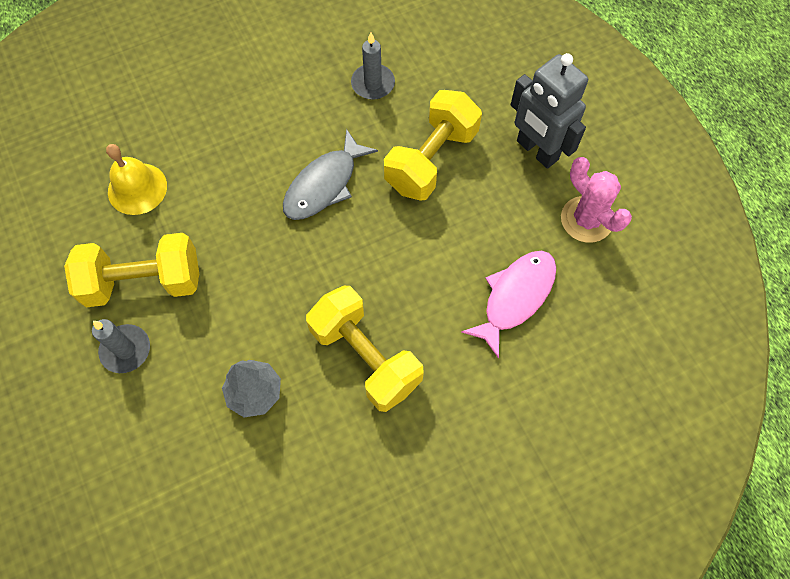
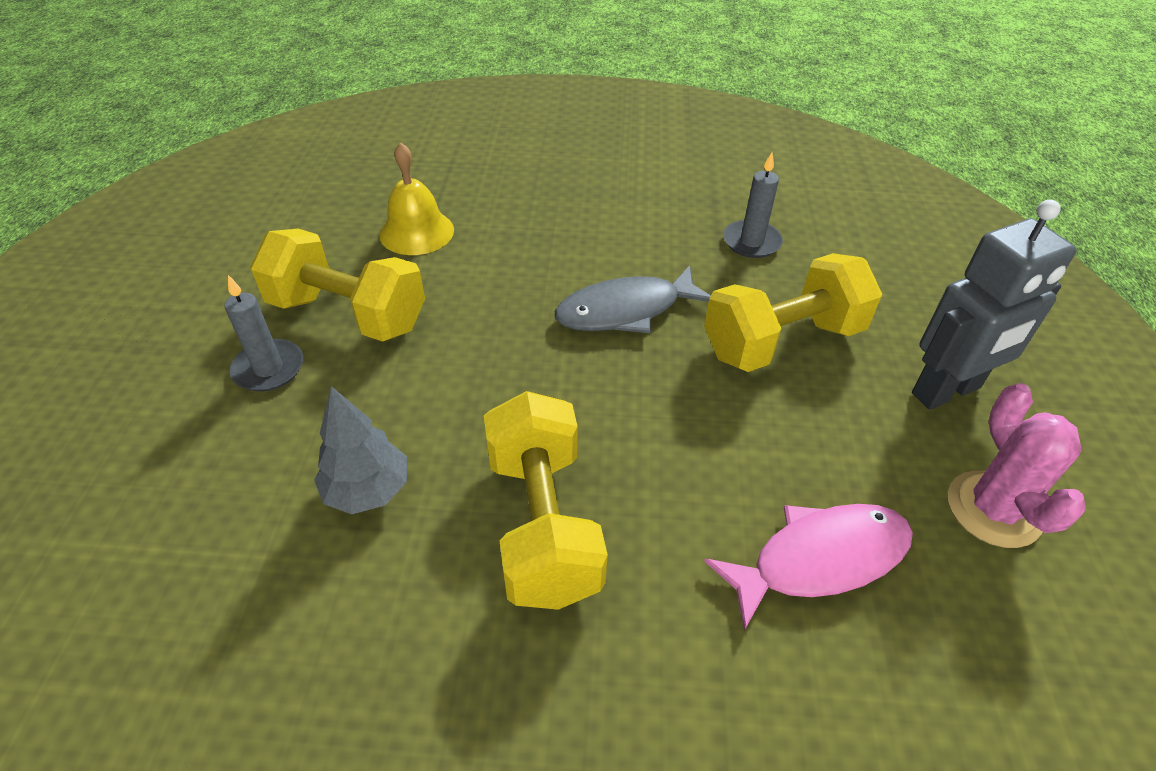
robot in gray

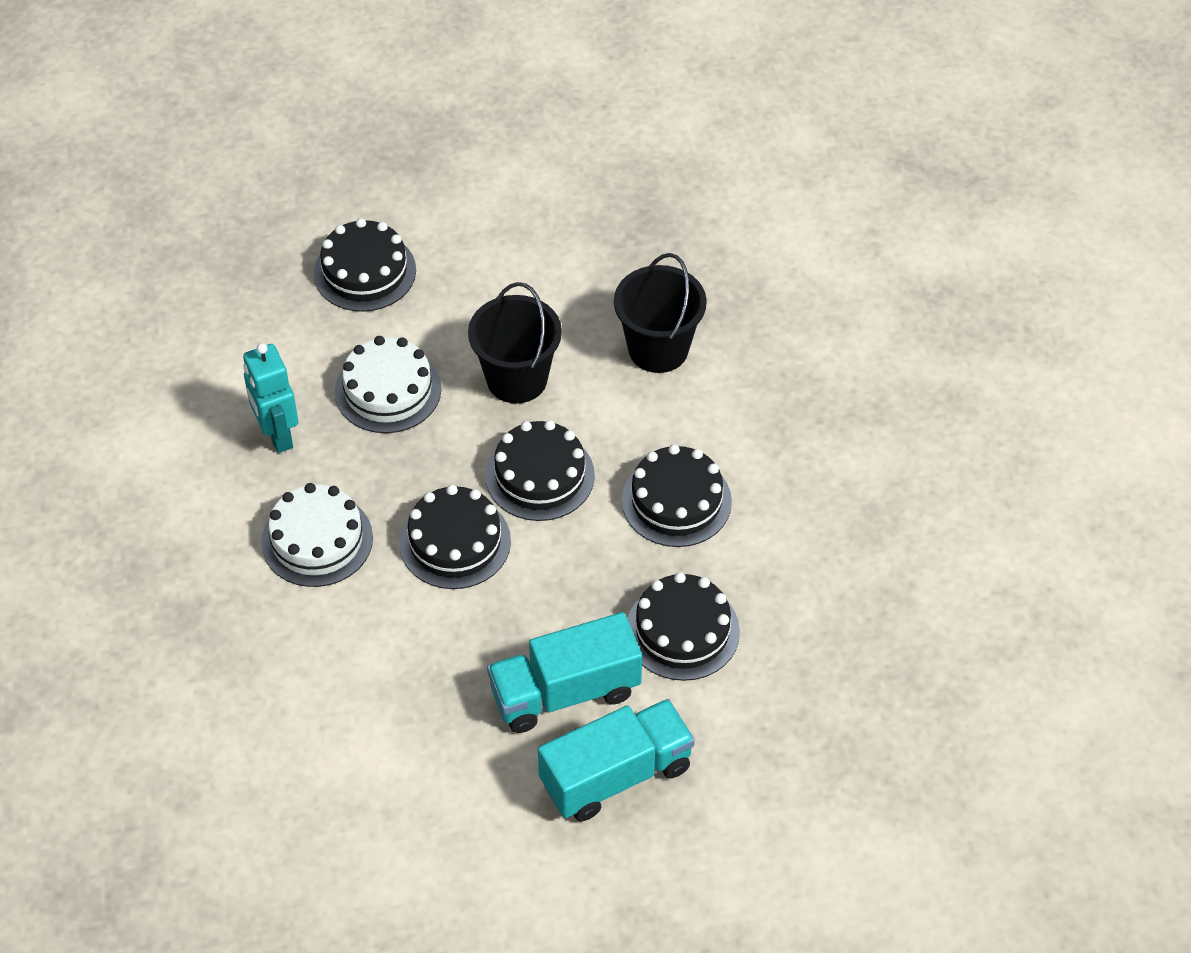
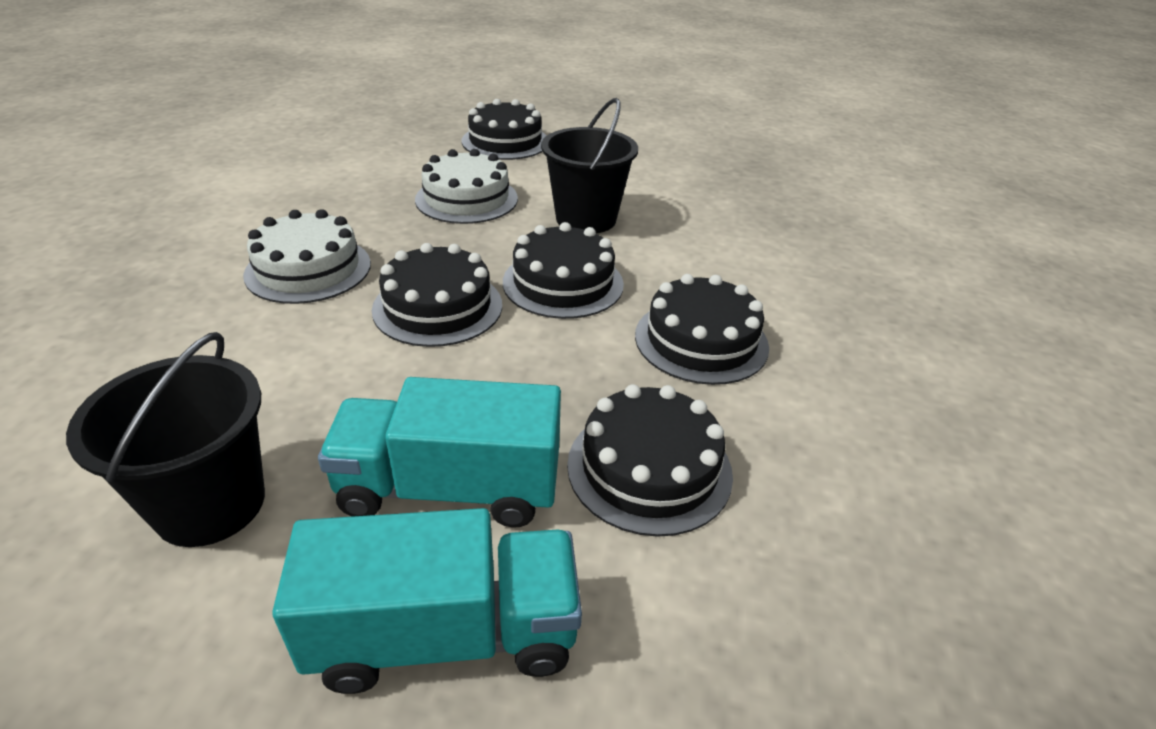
robot in teal; pail in jet-black (no. 1 from left)

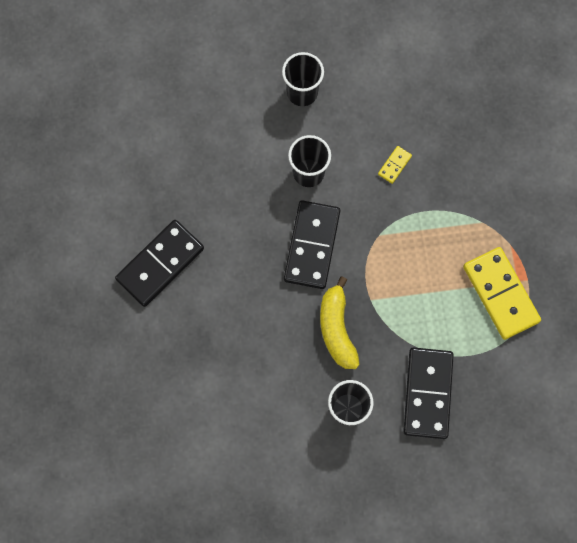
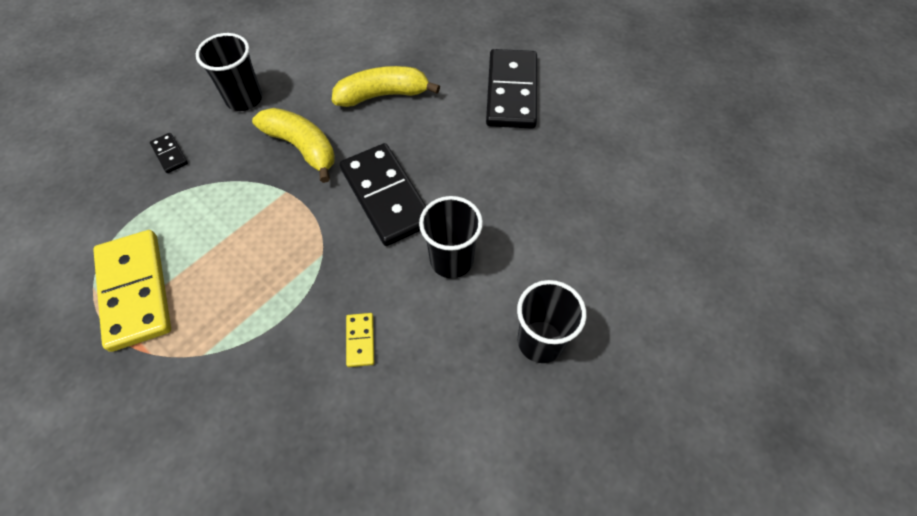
domino piece in jet-black (no. 1 from left); domino piece in bright yellow (no. 1 from left); banana in bright yellow (no. 2 from left)

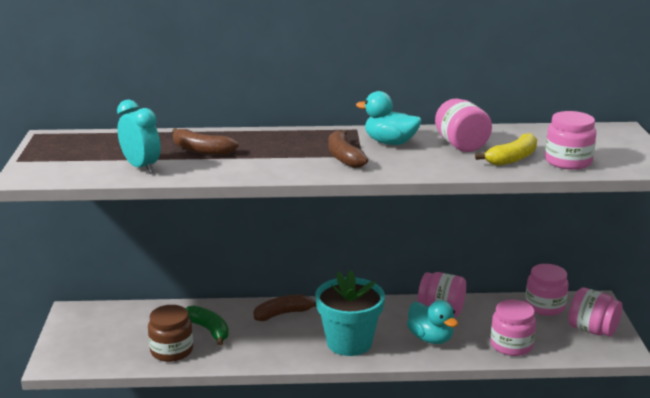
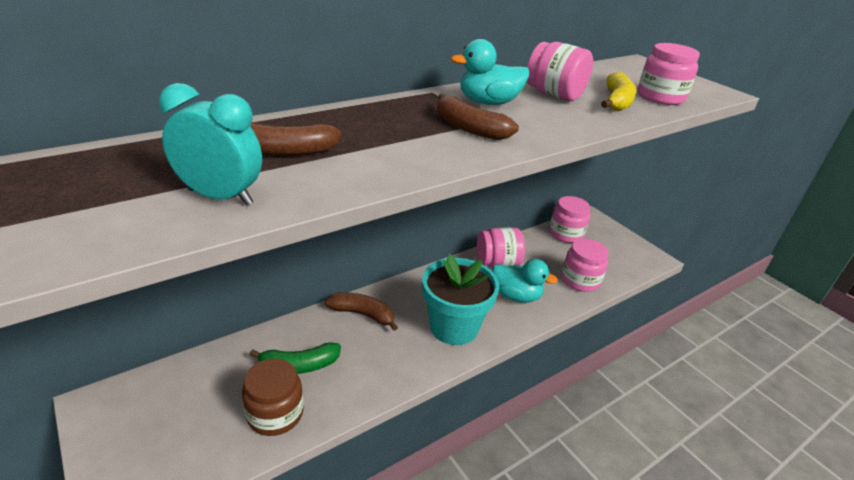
banana in green; banana in brown (no. 2 from left); jar in pink (no. 6 from left in the first image)

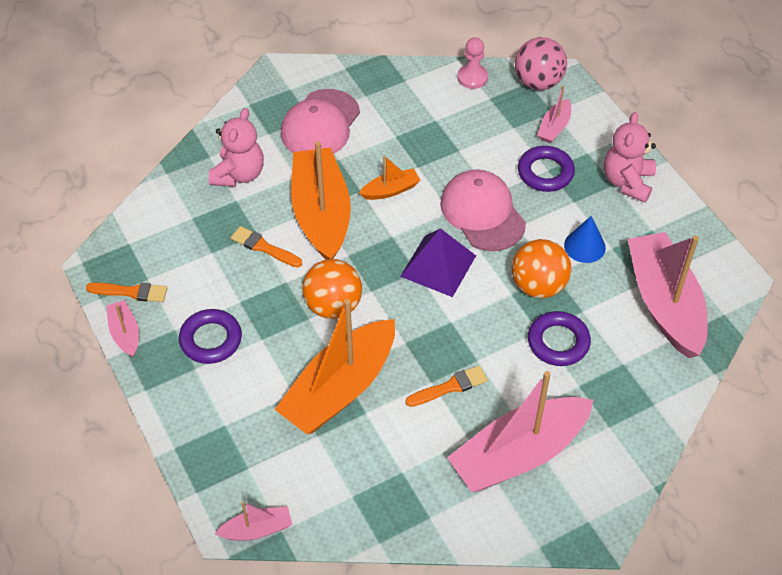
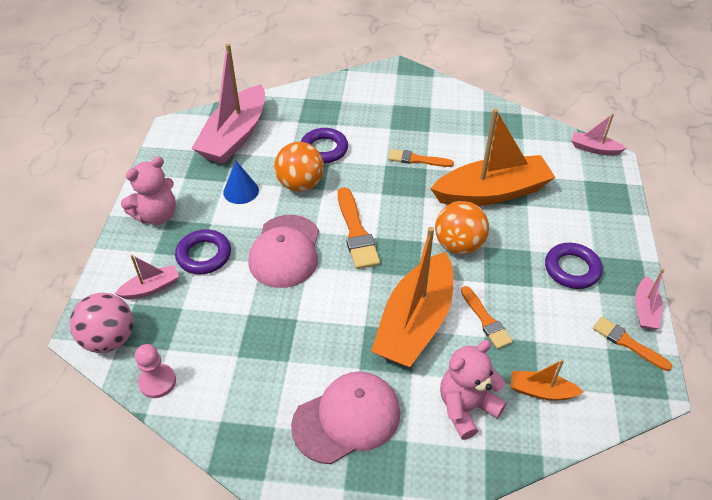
sailboat in bright orange (no. 3 from left); paintbrush in bright orange (no. 1 from left); sailboat in pink (no. 3 from left in the first image)

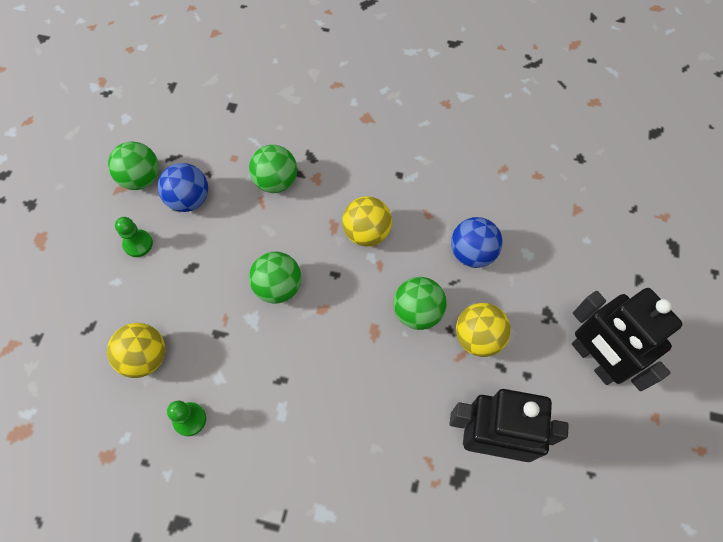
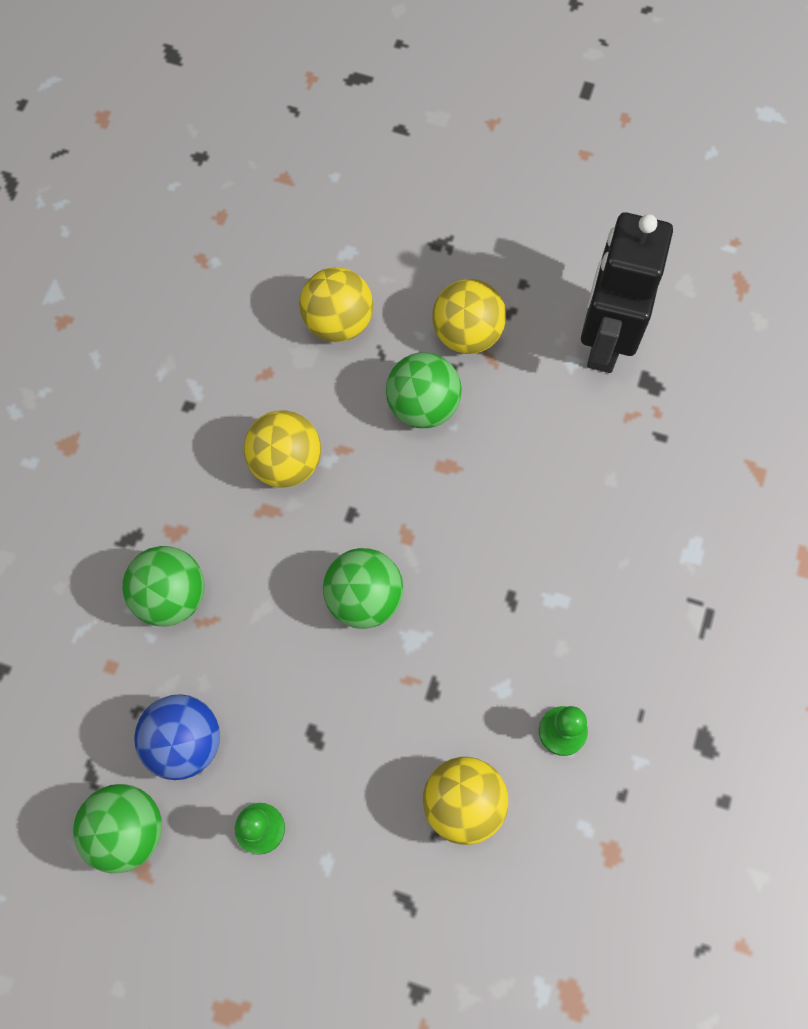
ball in bright yellow (no. 2 from left); robot in jet-black (no. 2 from left in the first image)

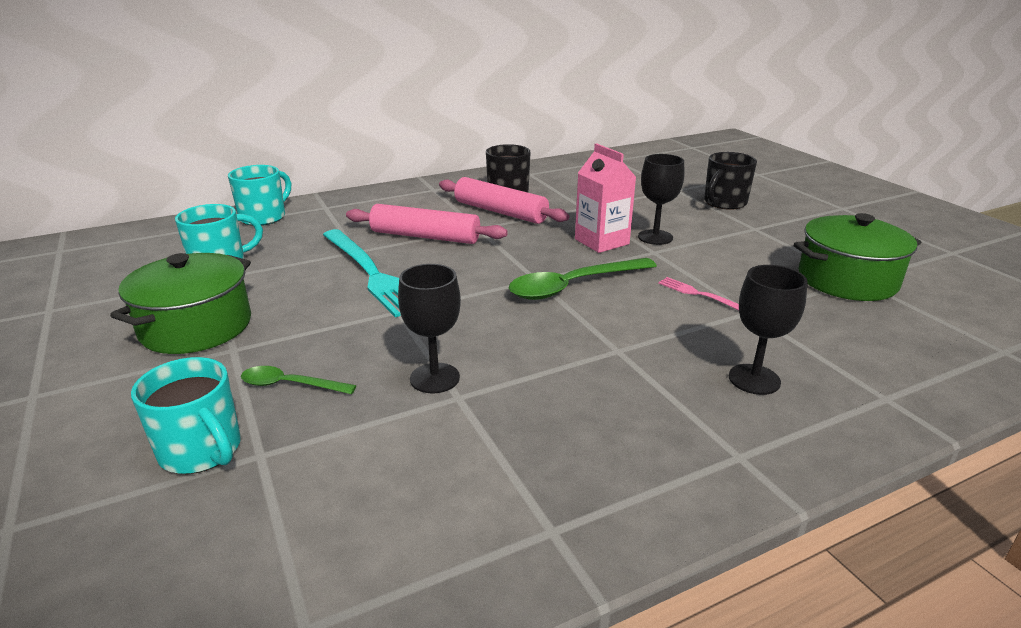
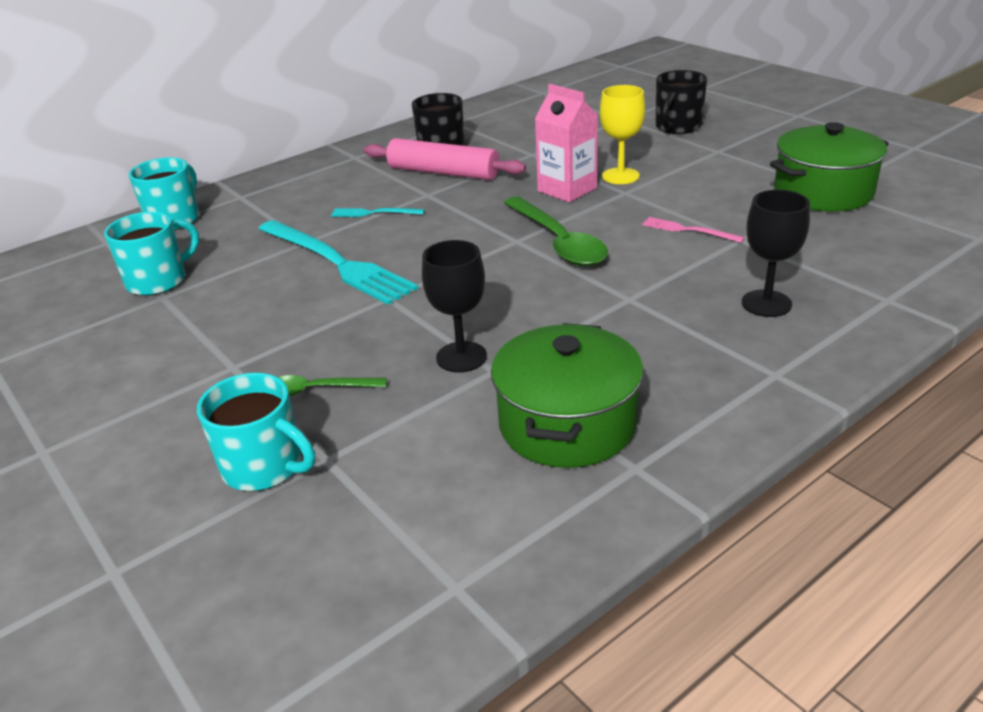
pot in green (no. 1 from left); dinner fork in teal (no. 2 from left); tablespoon in green (no. 2 from left); chalice in bright yellow

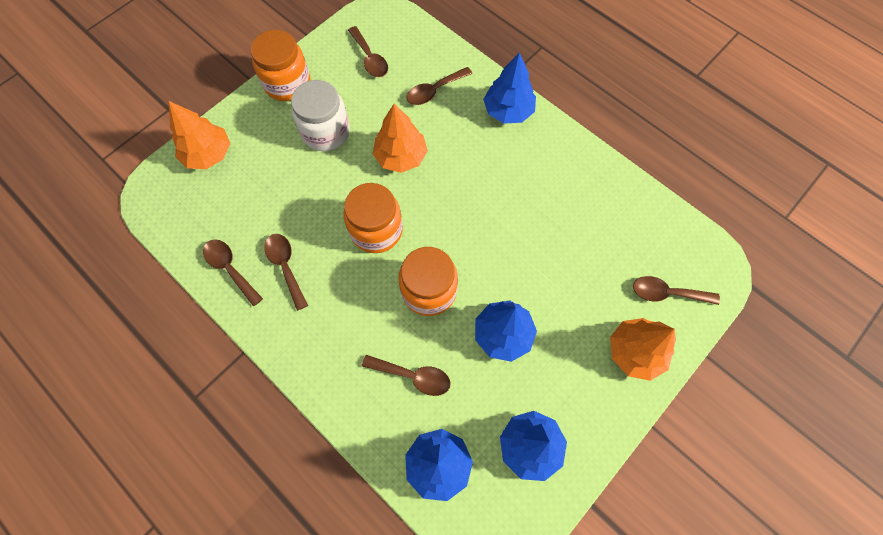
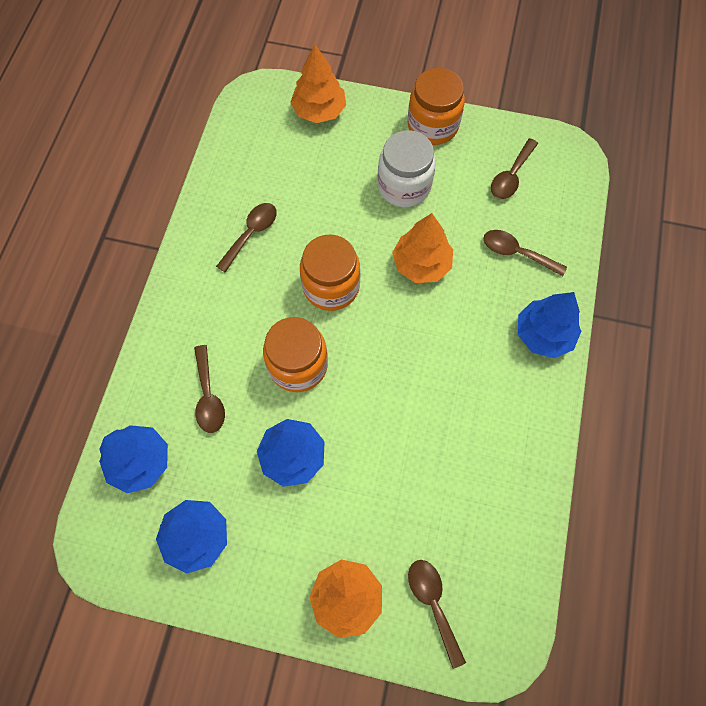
tablespoon in brown (no. 1 from left in the first image)

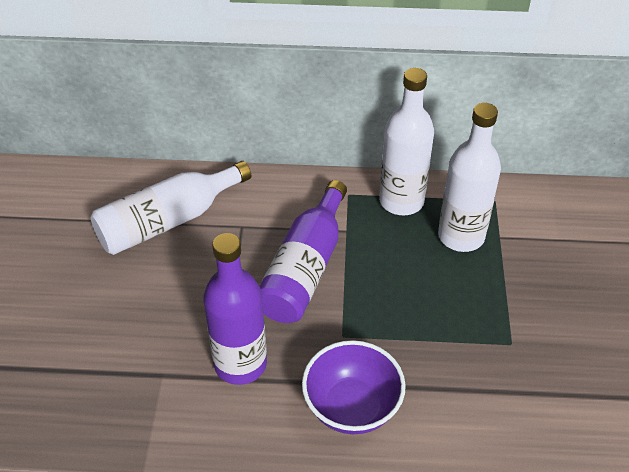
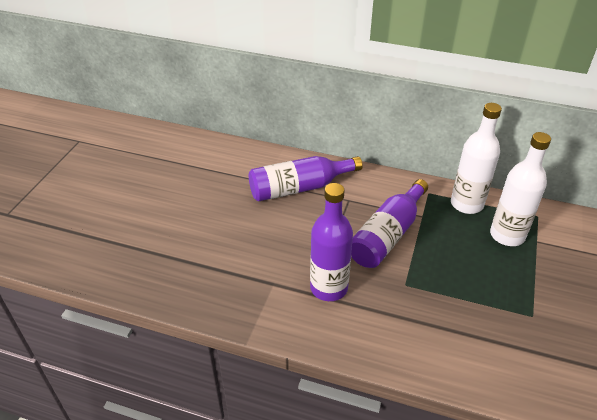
flask in royal purple (no. 1 from left); deep dish in royal purple

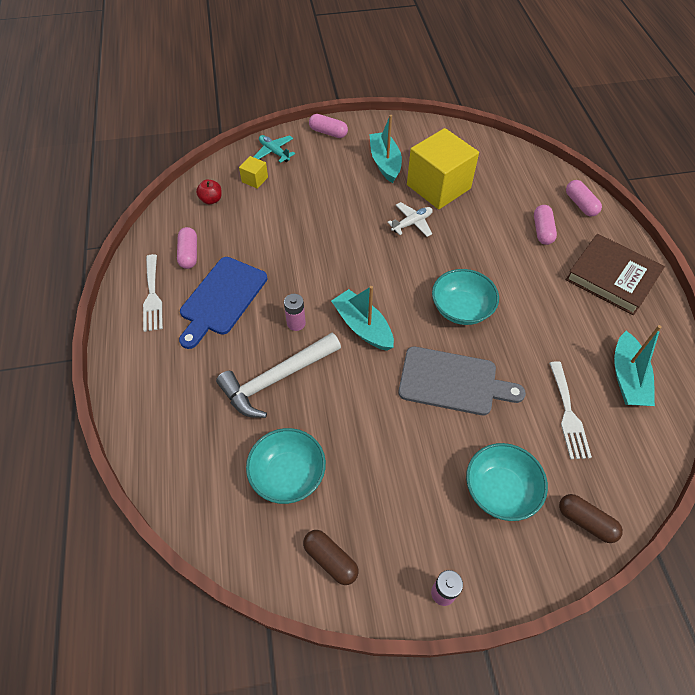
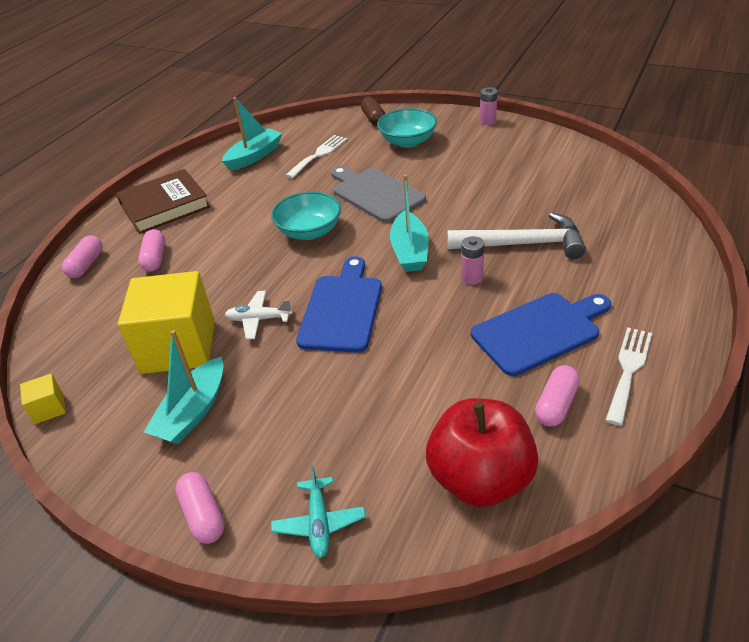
apple in scarlet; block in bright yellow (no. 1 from left); deep dish in teal (no. 1 from left in the first image); pill in brown (no. 1 from left in the first image); pill in pink (no. 2 from left); hardcover in brown; cutting board in cobalt (no. 1 from left)

